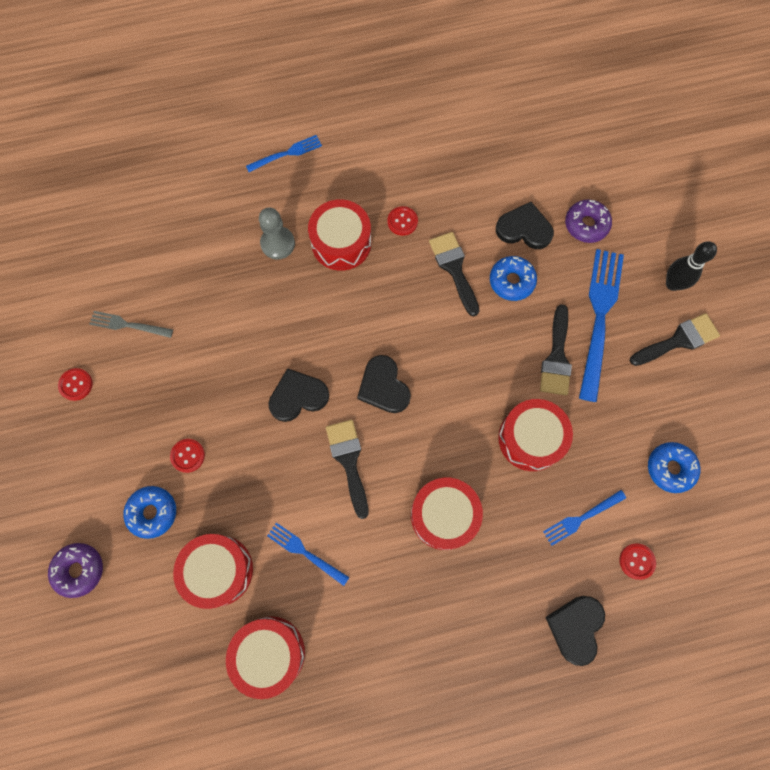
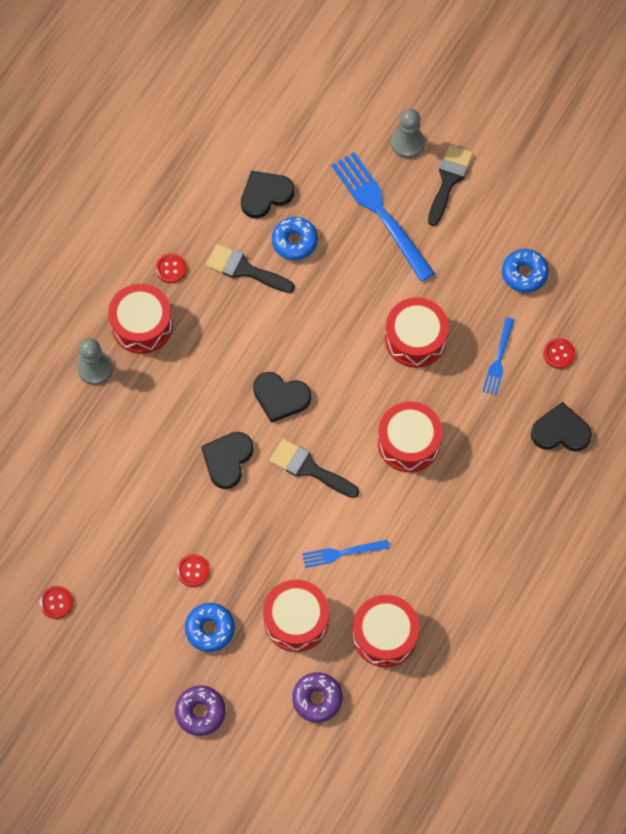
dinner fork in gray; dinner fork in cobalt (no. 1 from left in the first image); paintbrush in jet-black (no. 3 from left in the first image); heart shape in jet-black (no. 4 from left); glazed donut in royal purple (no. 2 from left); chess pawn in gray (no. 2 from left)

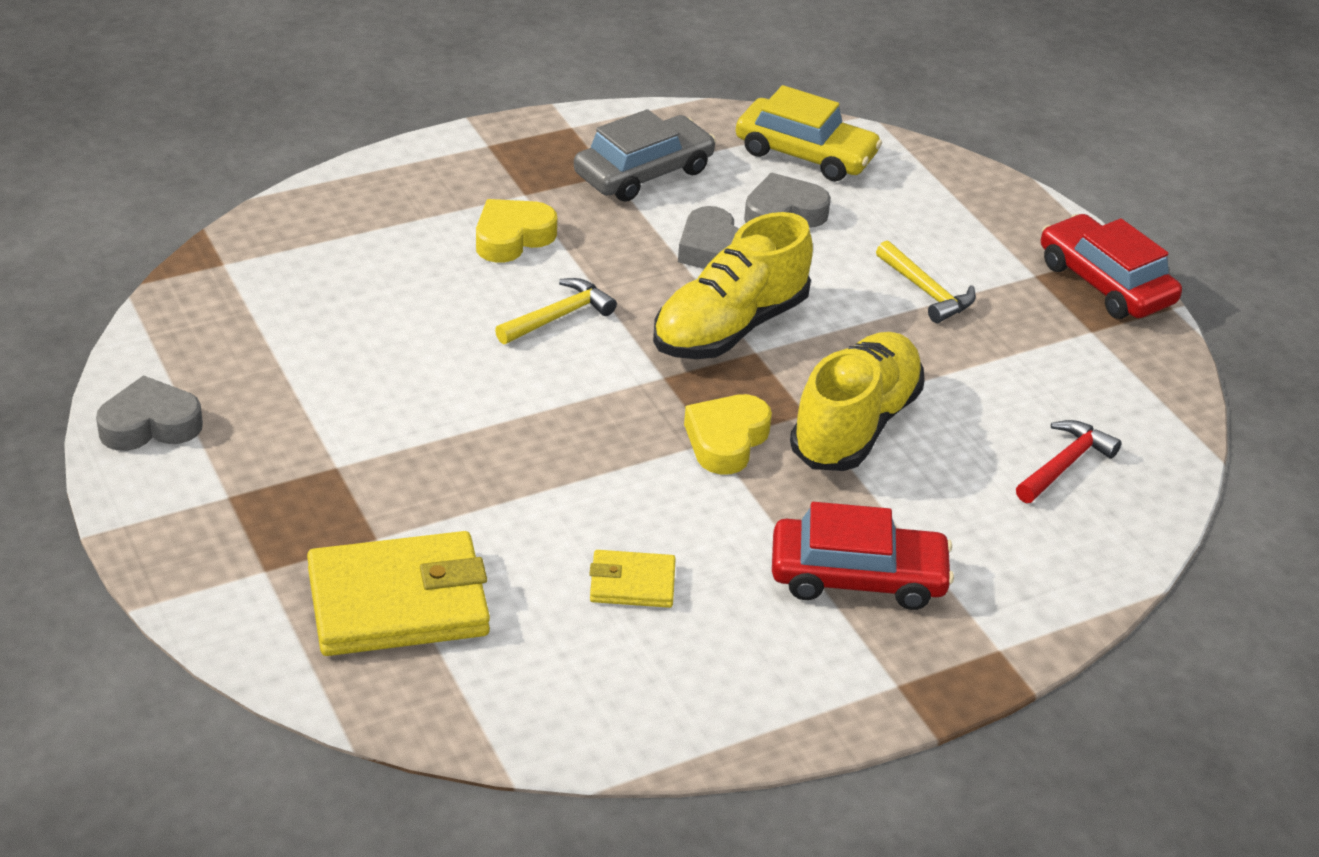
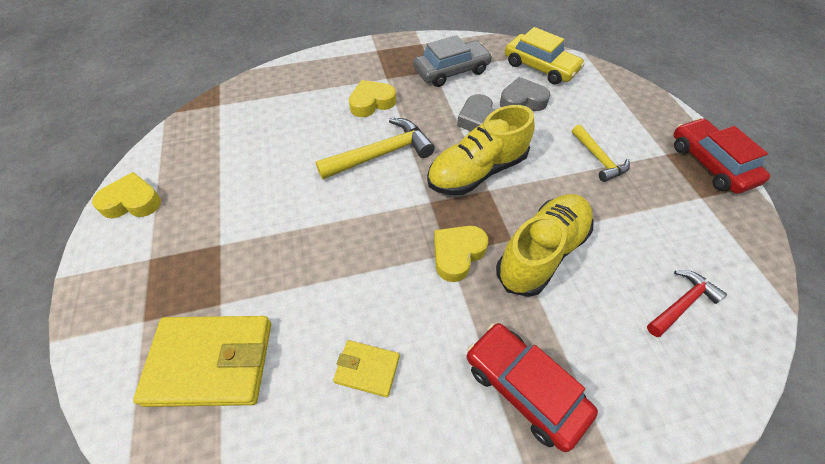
heart shape in bright yellow (no. 1 from left); claw hammer in bright yellow (no. 1 from left); toy car in scarlet (no. 1 from left)

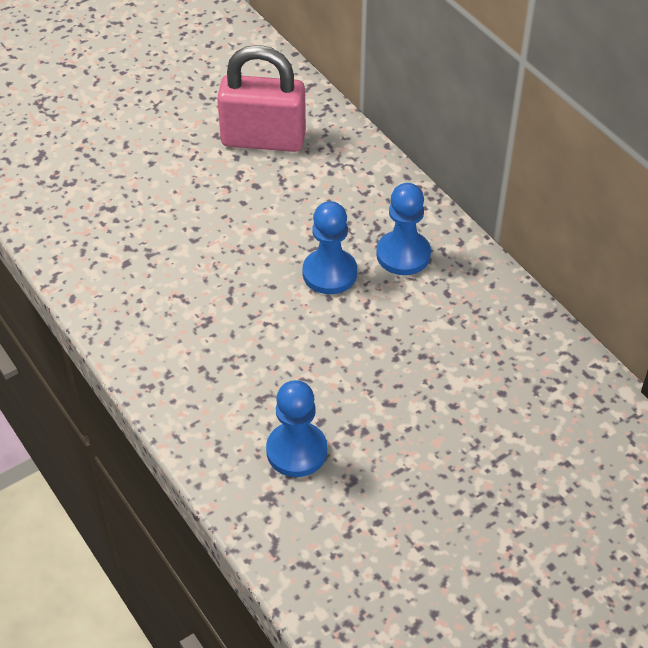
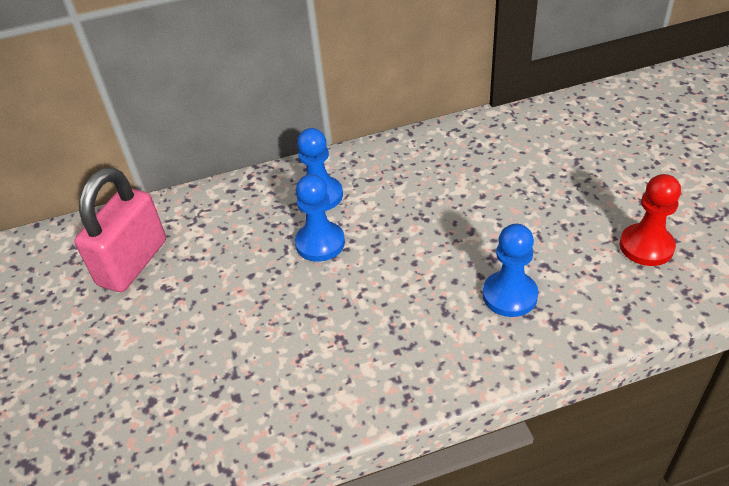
chess pawn in scarlet

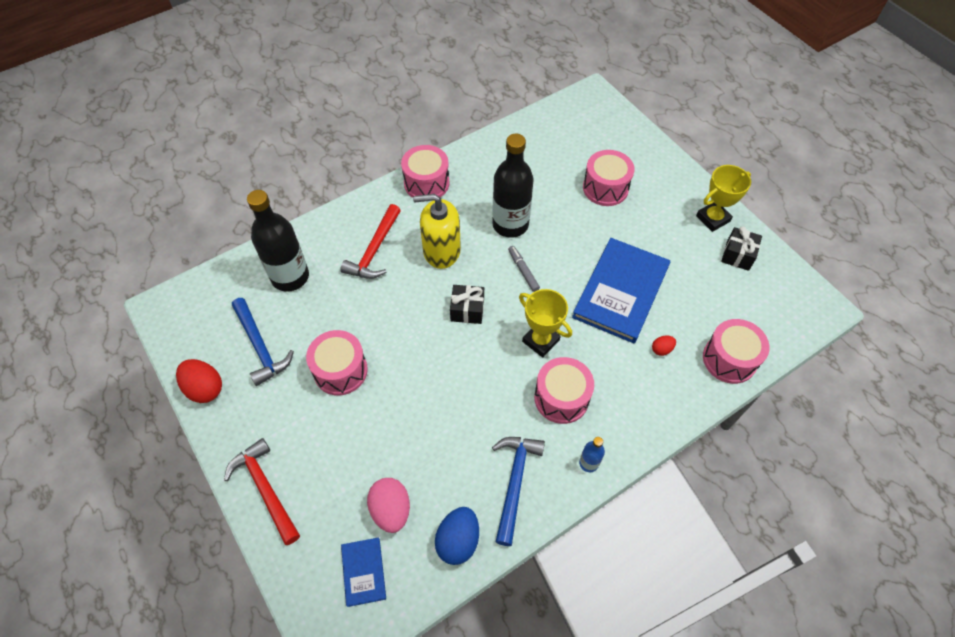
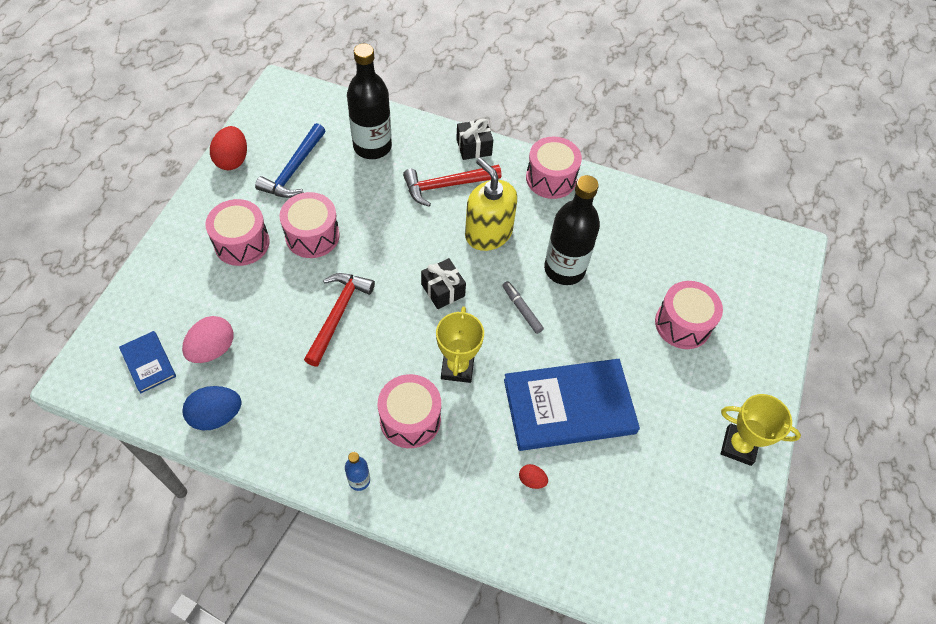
claw hammer in scarlet (no. 1 from left); hardcover in cobalt (no. 1 from left); claw hammer in cobalt (no. 2 from left in the first image); felt pen in gray; snare drum in pink (no. 1 from left); present in jet-black (no. 2 from left)

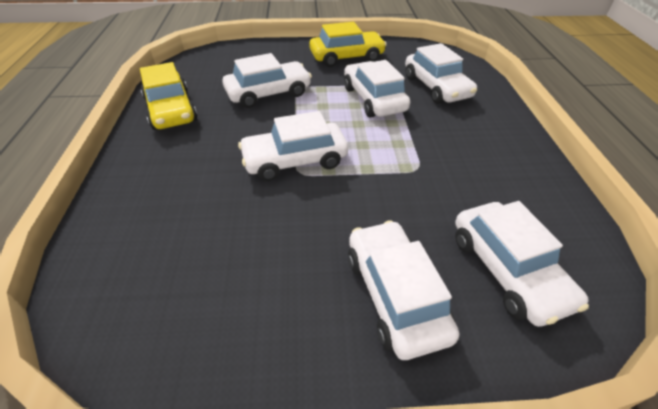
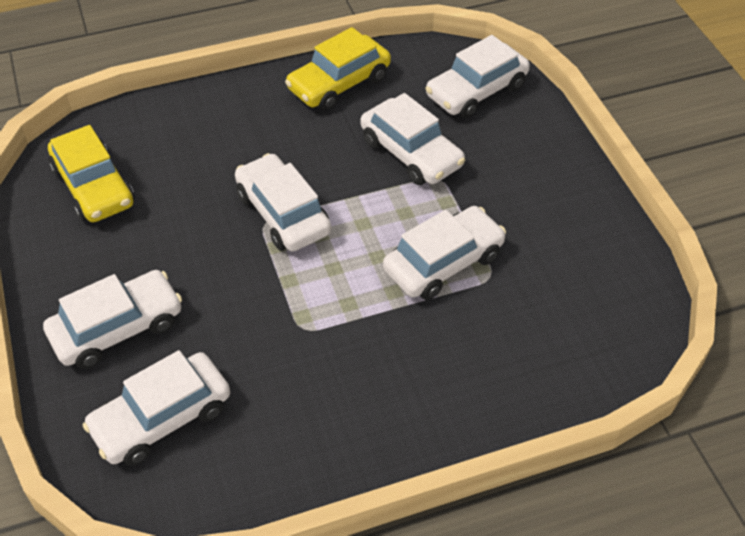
toy car in bright yellow (no. 1 from left); toy car in snow-white (no. 6 from left)

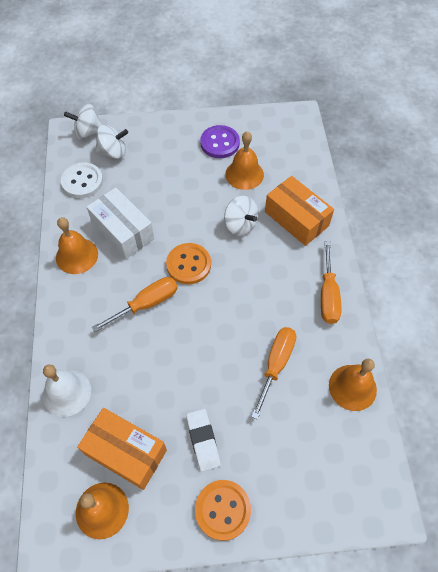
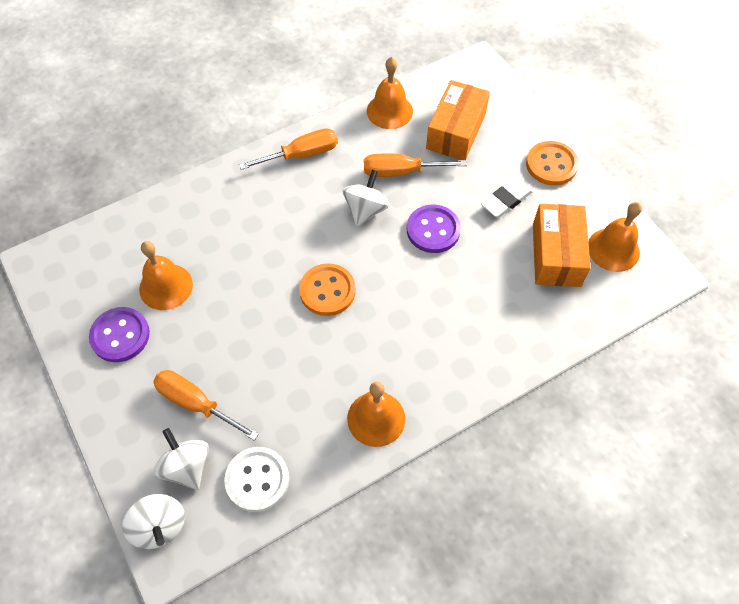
hand bell in snow-white; box in snow-white; hand screwdriver in bright orange (no. 1 from left); whirligig in snow-white (no. 3 from left); box in bright orange (no. 1 from left); sewing button in royal purple (no. 2 from left)

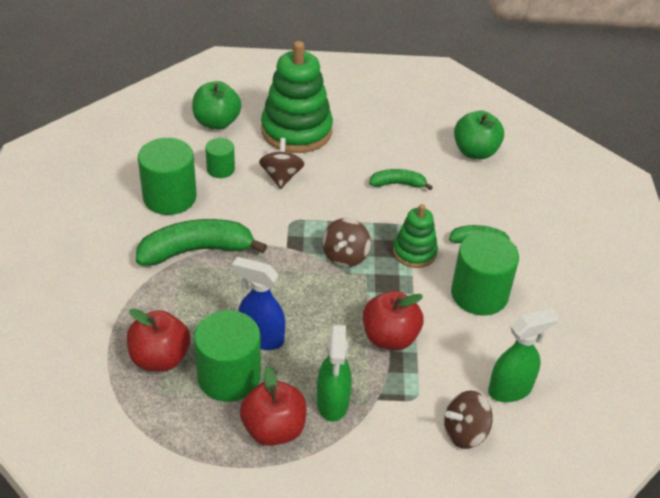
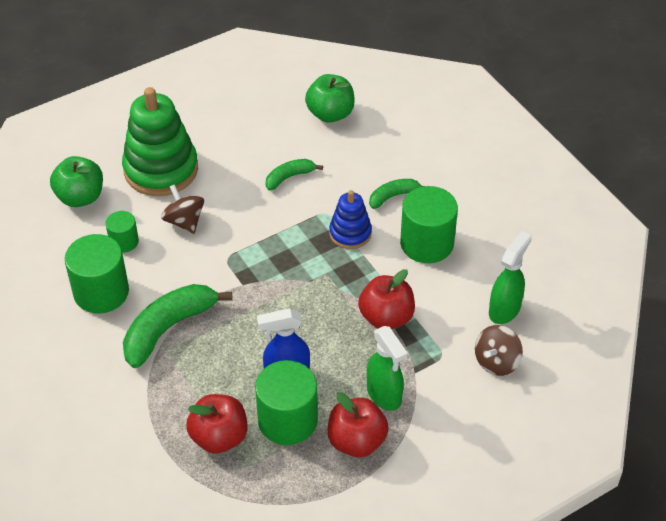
whirligig in brown (no. 2 from left in the first image); ring stacker in cobalt

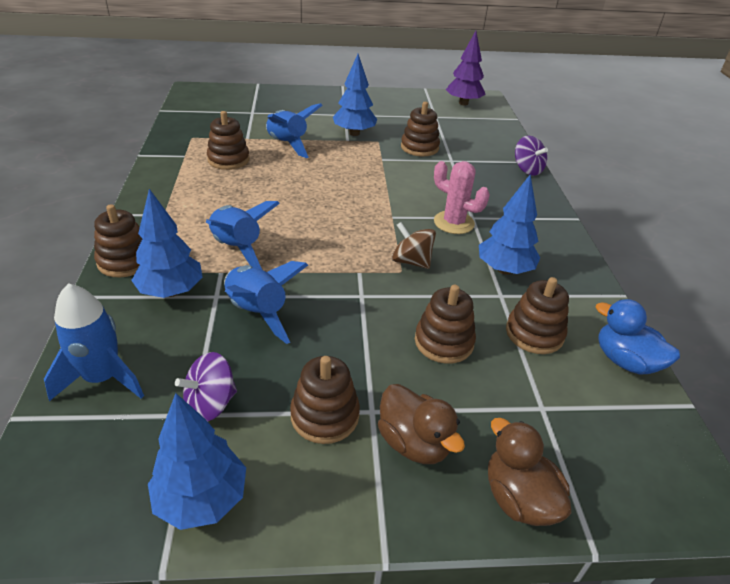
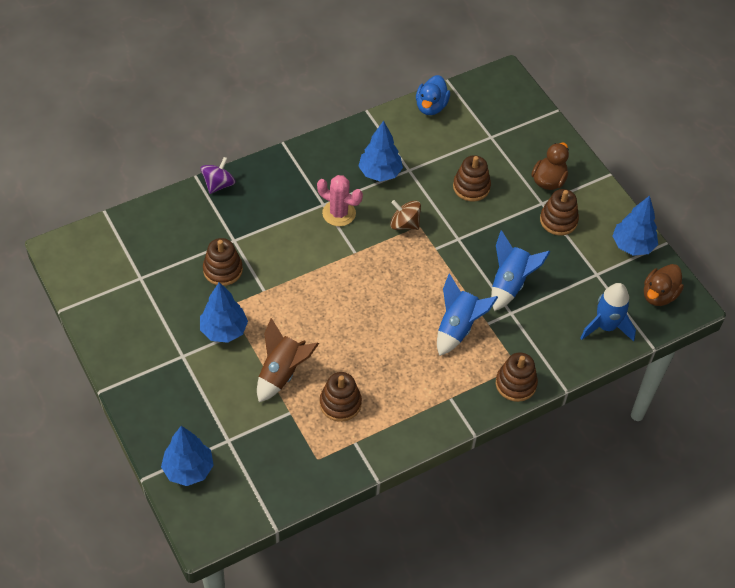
toy tree in cobalt (no. 1 from left); whirligig in royal purple (no. 1 from left in the first image); spaceship in brown; whirligig in brown; cactus in pink; toy tree in royal purple; duck in brown (no. 2 from left); ring stacker in brown (no. 6 from left in the first image)

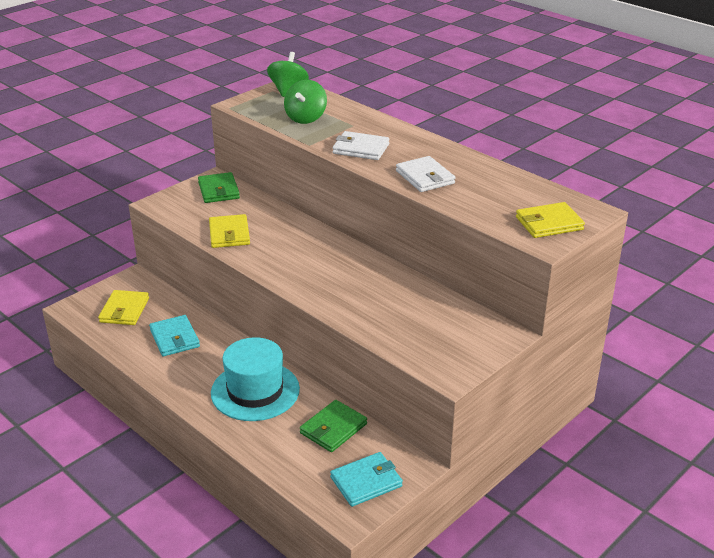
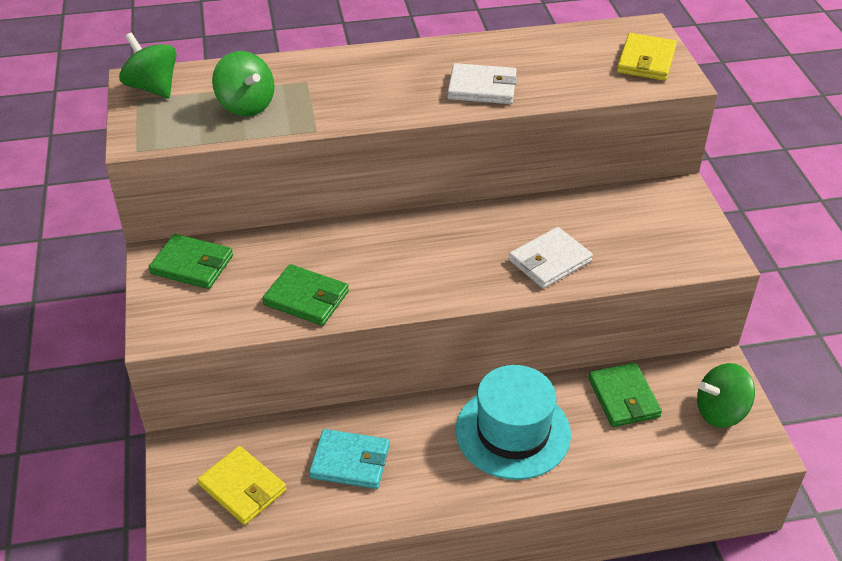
billfold in green (no. 2 from left); whirligig in green (no. 3 from left); billfold in snow-white (no. 2 from left)

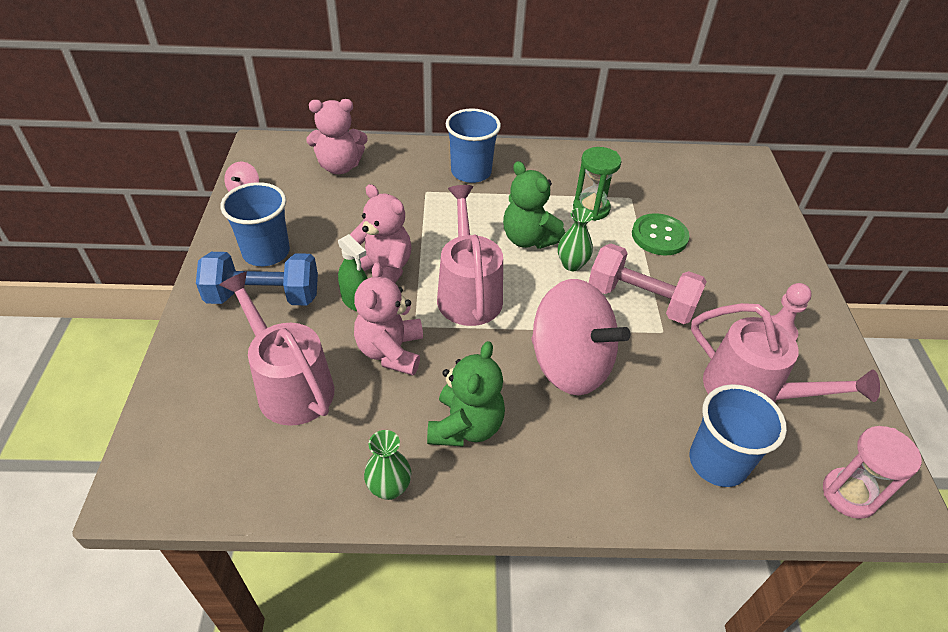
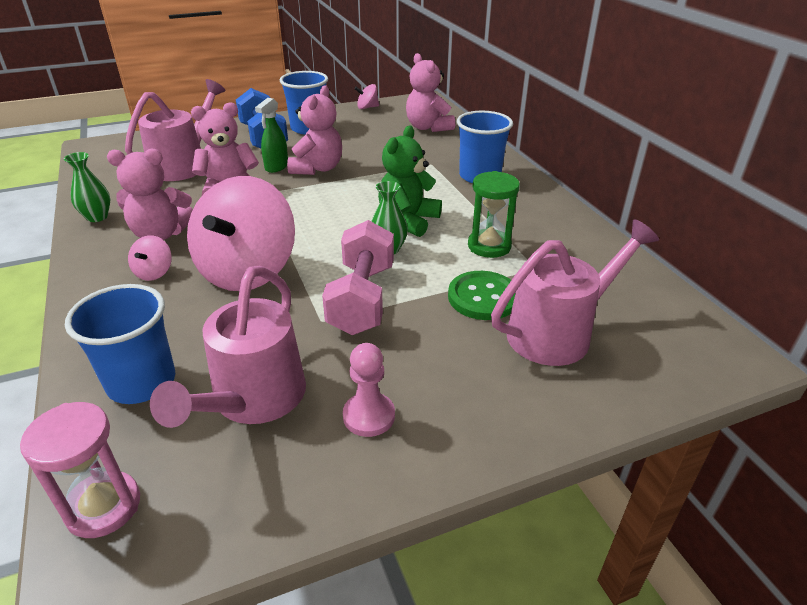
teddy bear in pink (no. 1 from left); watering can in pink (no. 3 from left); whirligig in pink (no. 1 from left)

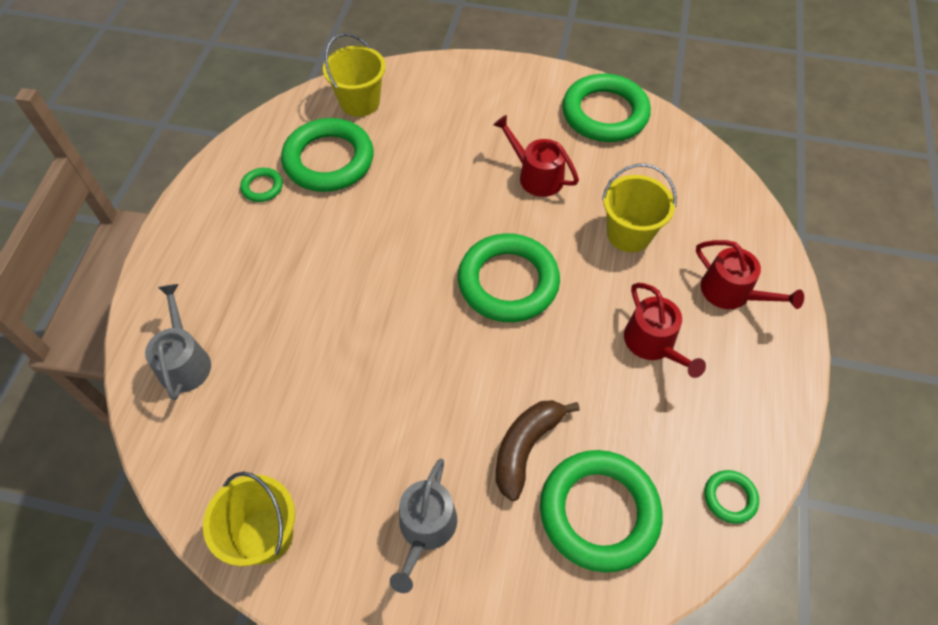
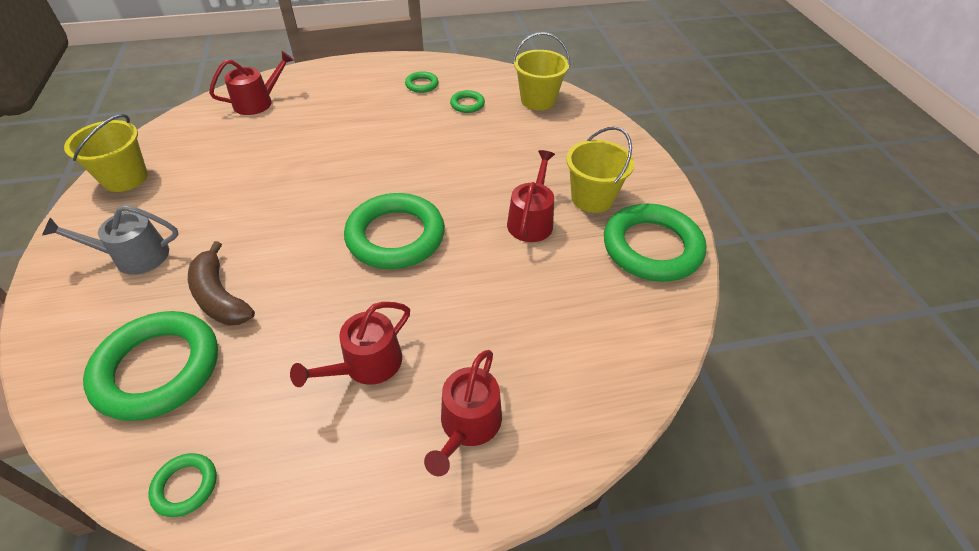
watering can in scarlet (no. 1 from left); torus in green (no. 5 from left); banana in brown; pail in bright yellow (no. 3 from left)

